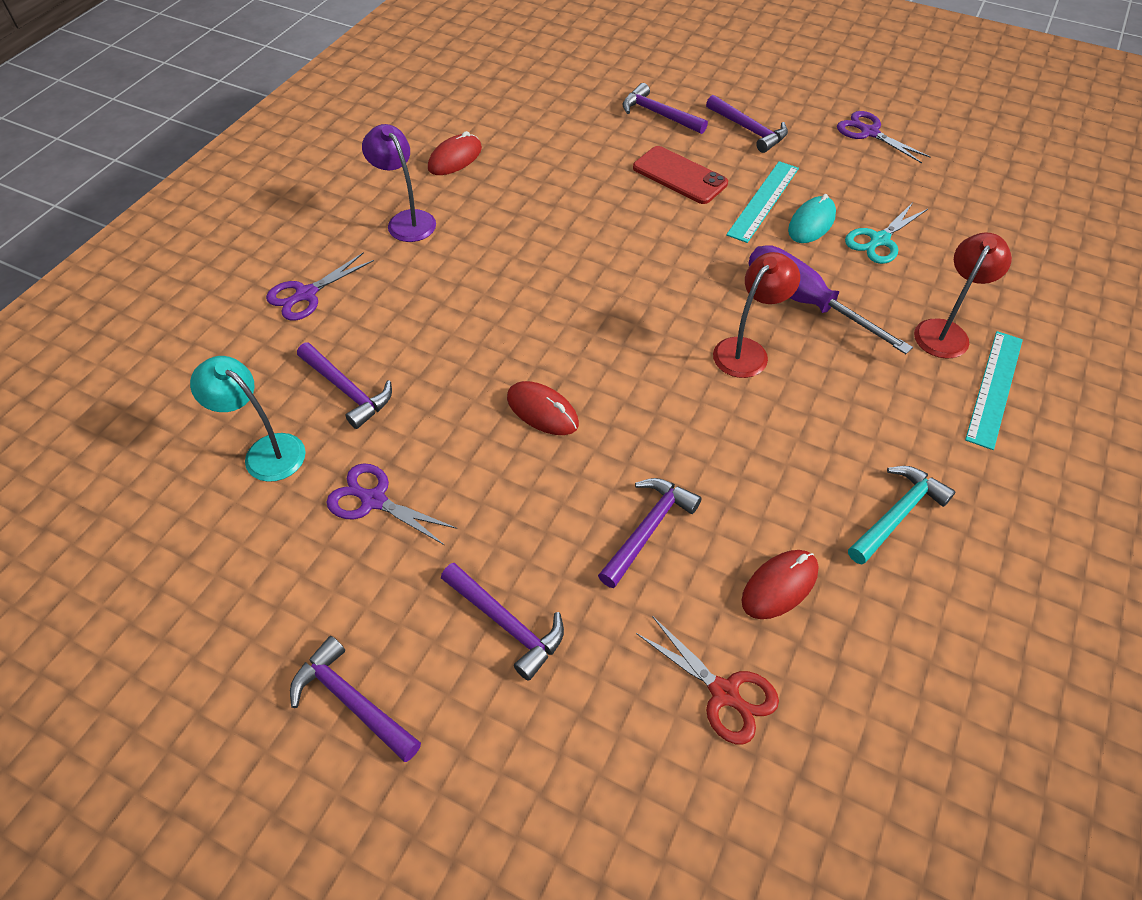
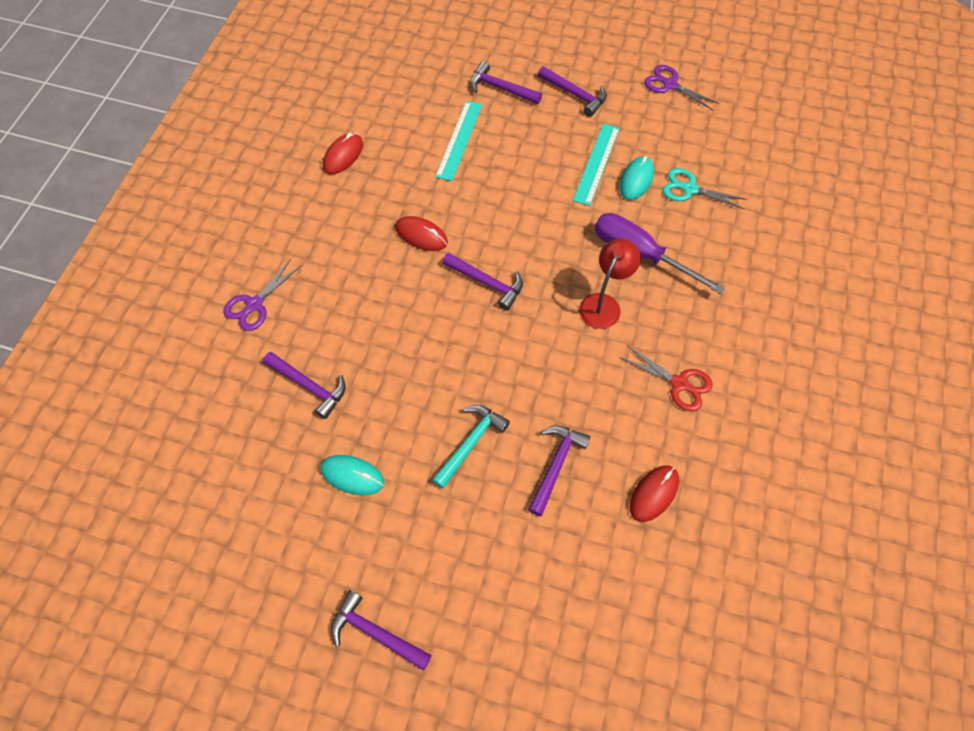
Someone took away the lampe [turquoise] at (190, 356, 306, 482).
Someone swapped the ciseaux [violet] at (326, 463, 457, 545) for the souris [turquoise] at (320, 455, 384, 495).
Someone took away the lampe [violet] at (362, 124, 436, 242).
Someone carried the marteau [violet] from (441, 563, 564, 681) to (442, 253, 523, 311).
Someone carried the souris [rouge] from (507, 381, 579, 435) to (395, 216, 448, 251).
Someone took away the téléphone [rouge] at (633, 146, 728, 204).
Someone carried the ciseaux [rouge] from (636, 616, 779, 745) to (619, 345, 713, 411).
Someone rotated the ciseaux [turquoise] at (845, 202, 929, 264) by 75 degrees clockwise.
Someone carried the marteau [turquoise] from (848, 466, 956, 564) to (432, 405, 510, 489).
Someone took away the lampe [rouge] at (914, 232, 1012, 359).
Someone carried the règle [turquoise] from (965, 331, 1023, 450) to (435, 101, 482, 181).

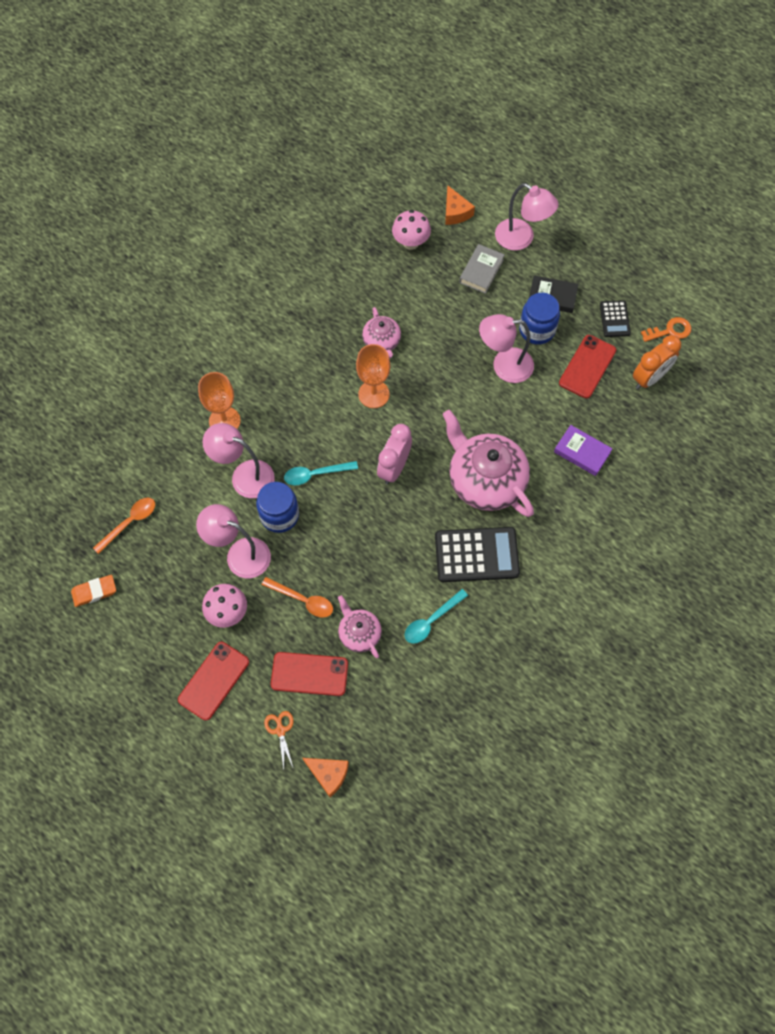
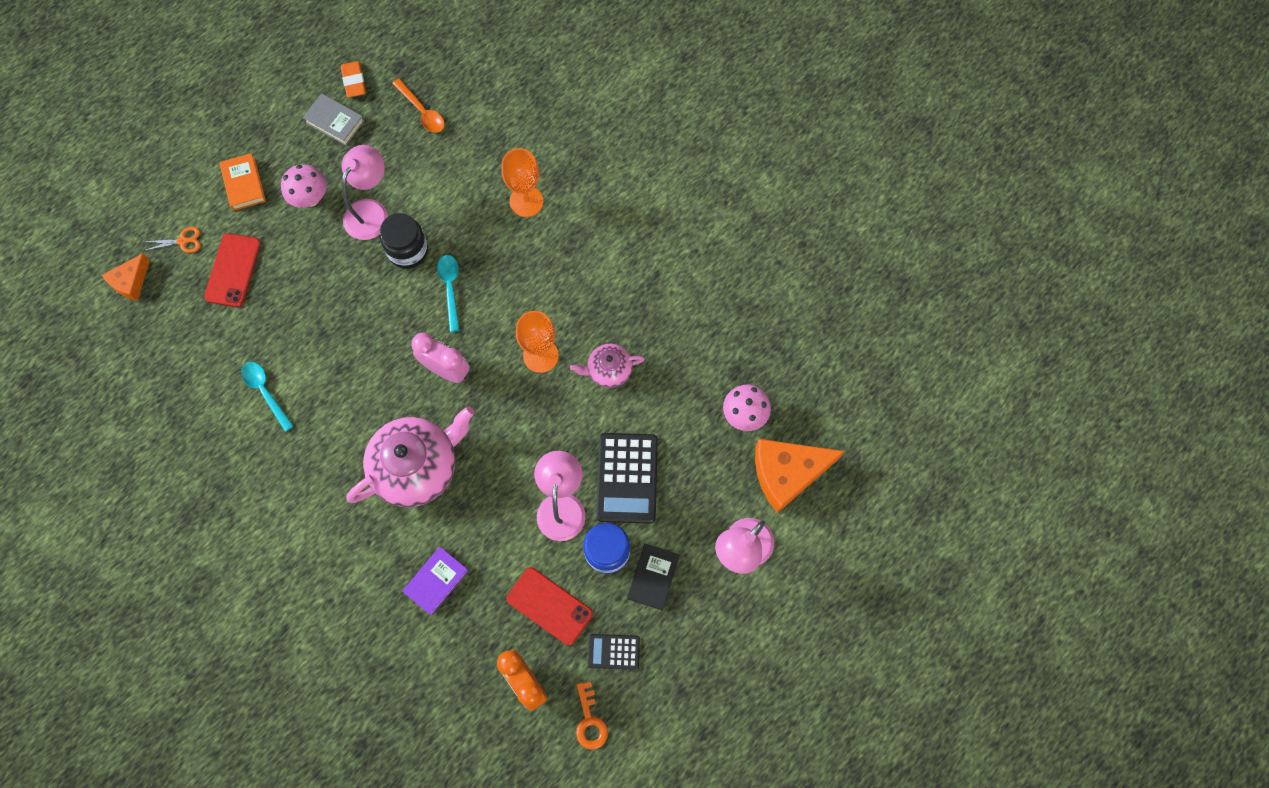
Someone swapped the téléphone [rouge] at (178, 642, 249, 721) for the livre [orange] at (219, 153, 266, 211).
Someone took away the lampe [rose] at (203, 423, 275, 498).
Someone repainted the bocal [bleu] at (256, 482, 299, 533), which became the bocal [noir] at (380, 213, 428, 269).
Someone took away the cuillère [orange] at (262, 577, 333, 618).
Someone took away the théière [rose] at (338, 595, 382, 658).
Someone carried the calculatrice [noir] from (435, 527, 520, 582) to (596, 433, 658, 524).
Someone scaled the fromage [orange] at (445, 185, 475, 225) by 1.81.
Someone carried the livre [gris] from (459, 244, 505, 294) to (303, 93, 365, 146).

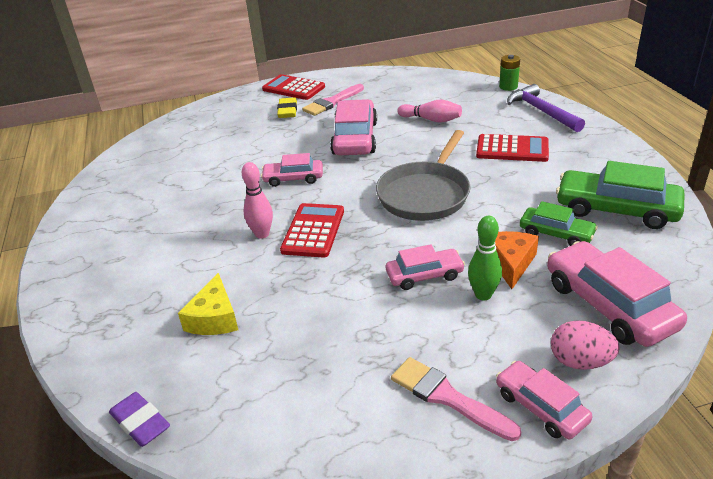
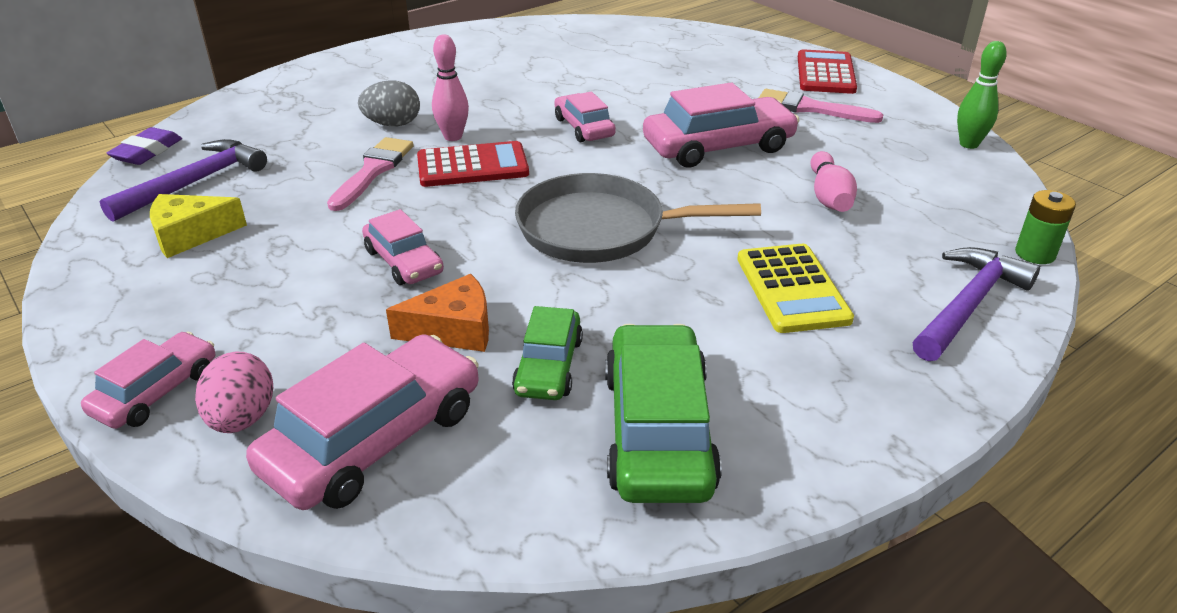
Someone carried the fromage [jaune] from (178, 273, 238, 335) to (150, 194, 247, 258).
Someone took away the gomme [jaune] at (277, 97, 297, 118).
Someone carried the pinceau [rose] from (391, 357, 521, 441) to (327, 137, 413, 211).
Someone carried the quille [vert] from (468, 216, 502, 301) to (957, 41, 1006, 149).
Someone repainted the calculatrice [rouge] at (476, 134, 549, 162), which became the calculatrice [jaune] at (737, 244, 854, 333).
Someone put down the marteau [violet] at (100, 139, 267, 222).
Someone put down the œuf [gris] at (358, 80, 420, 126).

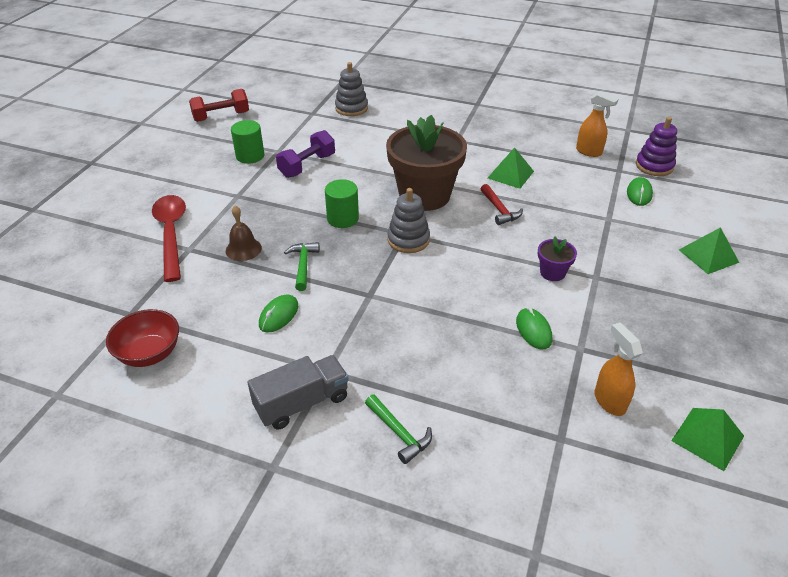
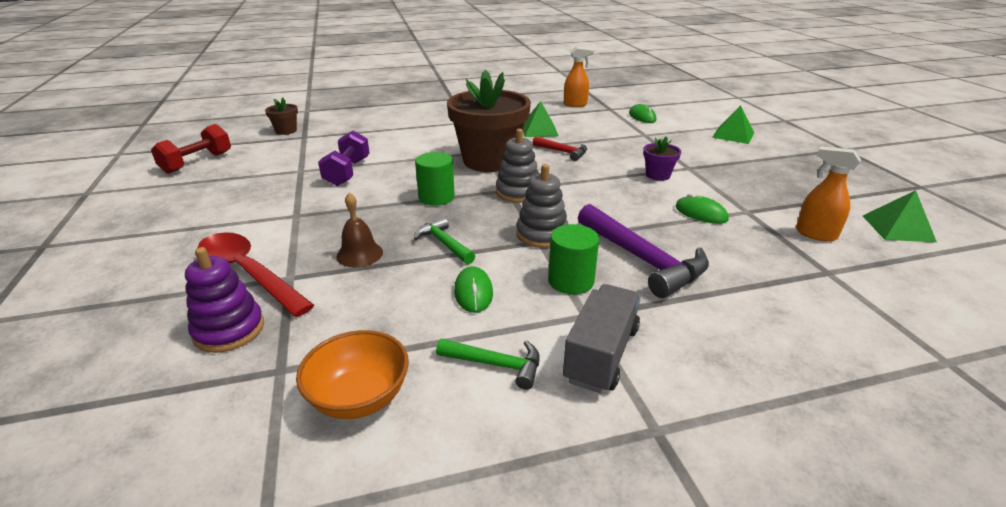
Someone repainted the bol [rouge] at (106, 309, 179, 367), which became the bol [orange] at (296, 330, 409, 419).
Someone carried the cylindre [vert] from (231, 120, 264, 164) to (548, 224, 599, 294).
Someone carried the jouet à empiler [gris] from (335, 62, 368, 116) to (516, 164, 568, 248).
Someone carried the marteau [vert] from (365, 394, 432, 464) to (436, 339, 540, 390).
Someone carried the jouet à empiler [violet] from (636, 117, 677, 176) to (185, 247, 264, 353).
Someone put down the pot de fleurs [marron] at (265, 97, 298, 135).
Someone put down the marteau [violet] at (578, 204, 709, 298).

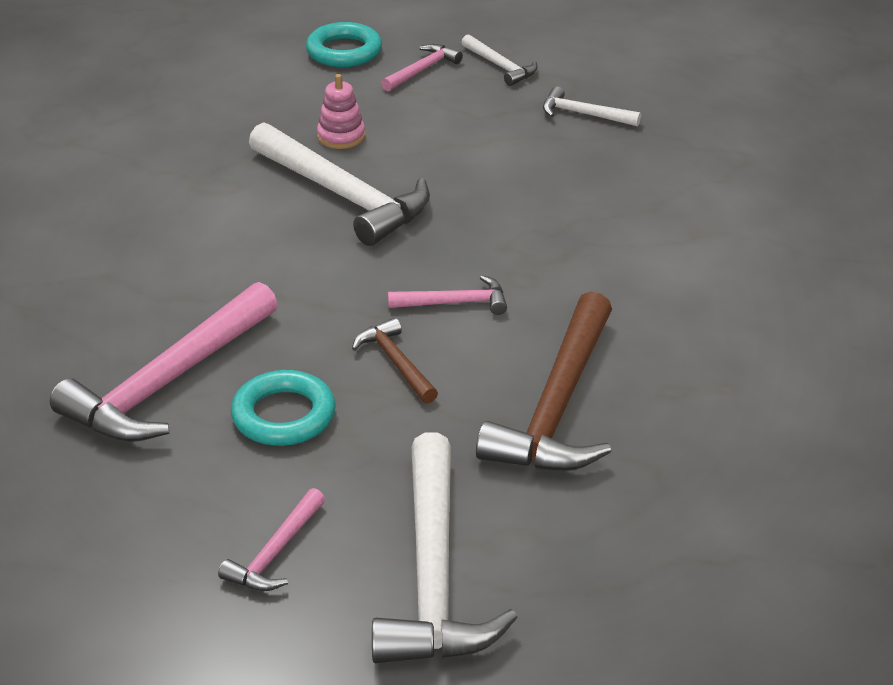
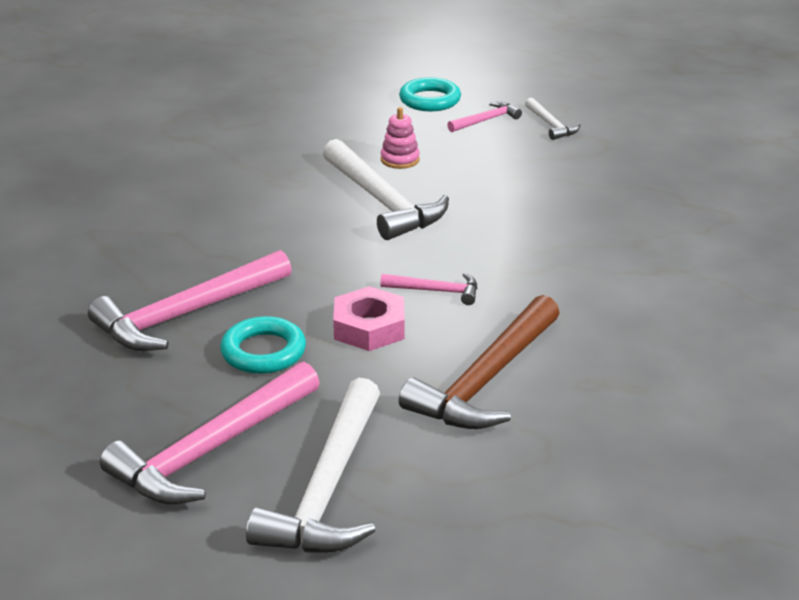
Someone scaled the marteau [rose] at (218, 488, 325, 591) by 2.05.
Someone swapped the marteau [marron] at (352, 318, 438, 404) for the écrou [rose] at (333, 286, 405, 351).
Someone took away the marteau [blanc] at (543, 86, 641, 127).

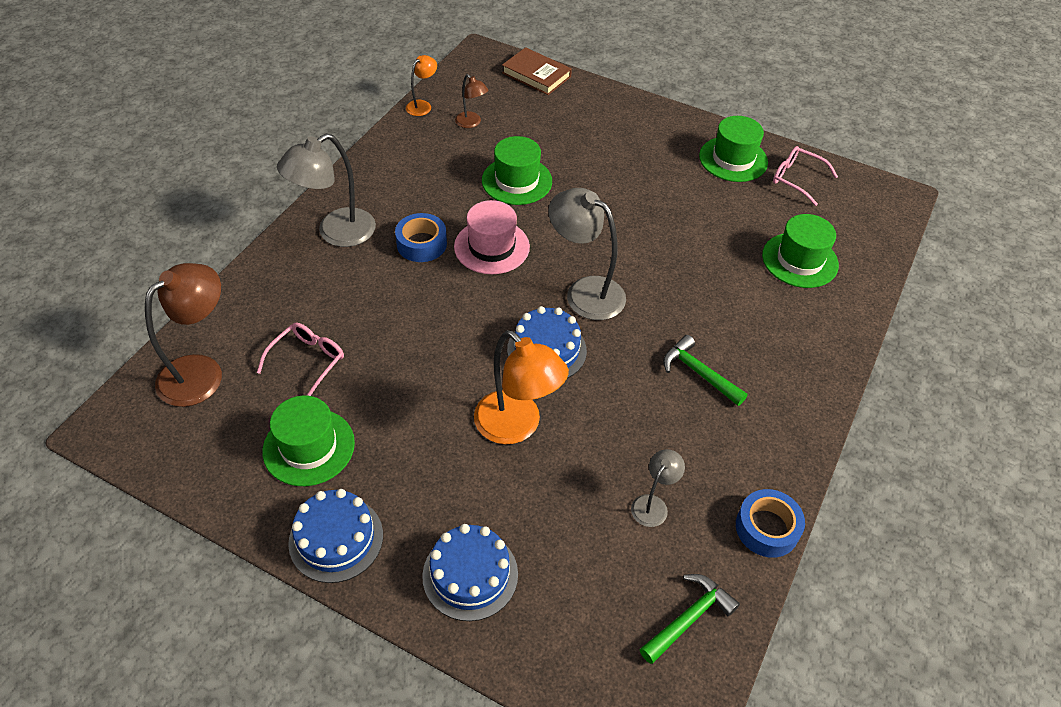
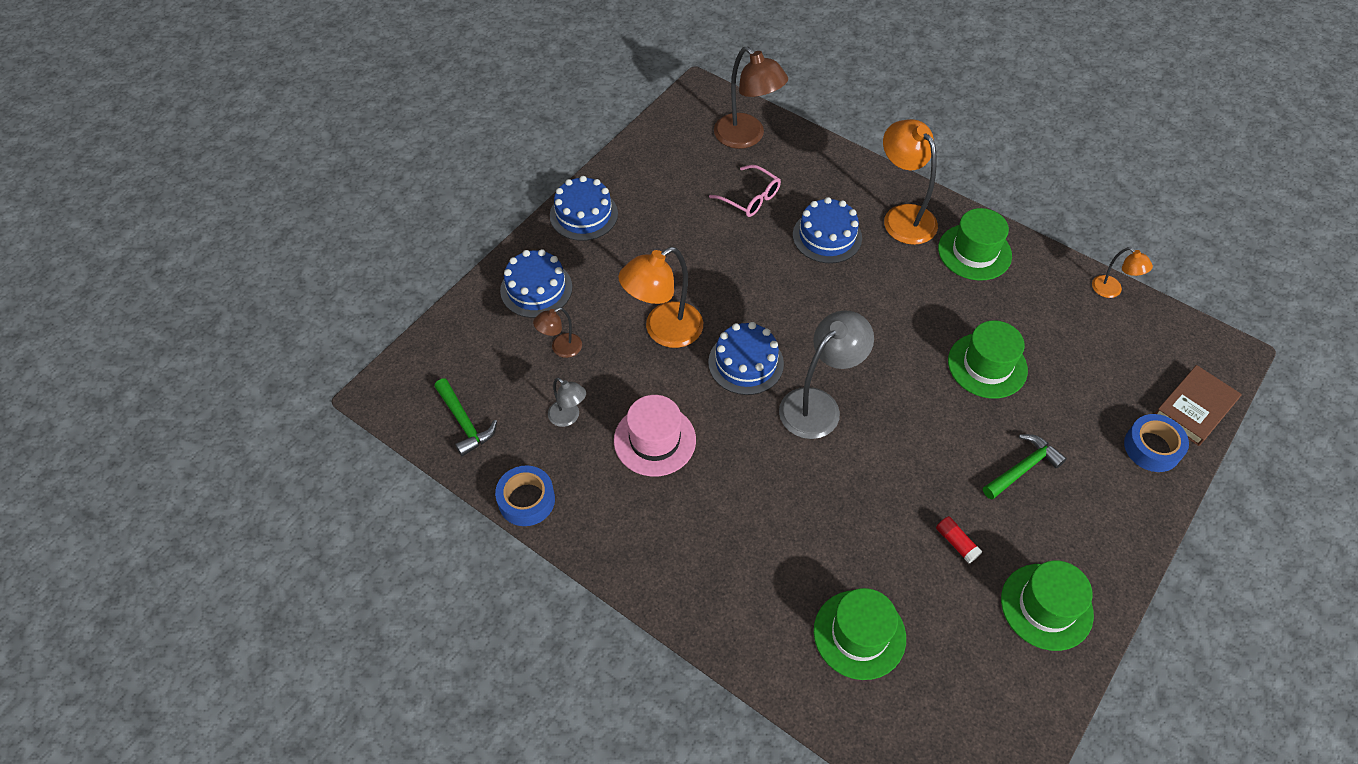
Someone carried the chapeau [vert] from (262, 396, 355, 486) to (938, 208, 1012, 281).
Someone repainted the lampe [gris] at (277, 134, 376, 247), which became the lampe [orange] at (883, 119, 938, 245).
Someone carried the ruban adhésif [bleu] from (395, 213, 447, 262) to (1124, 414, 1189, 472).
Someone carried the chapeau [rose] from (454, 200, 530, 274) to (614, 395, 696, 476).
Someone carried the lampe [marron] from (455, 74, 488, 128) to (533, 307, 582, 358).
Someone carried the marteau [vert] from (663, 335, 747, 406) to (983, 434, 1067, 500).
Someone took away the lunettes [rose] at (773, 146, 838, 206).
Someone put down the gâteau [bleu] at (793, 197, 862, 263).
Someone put down the bâton de colle [rouge] at (936, 516, 982, 563).

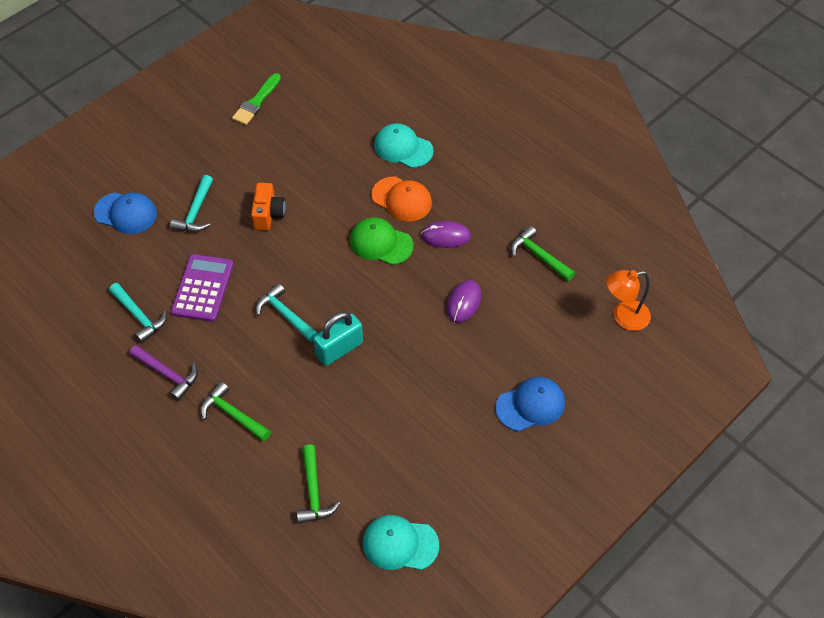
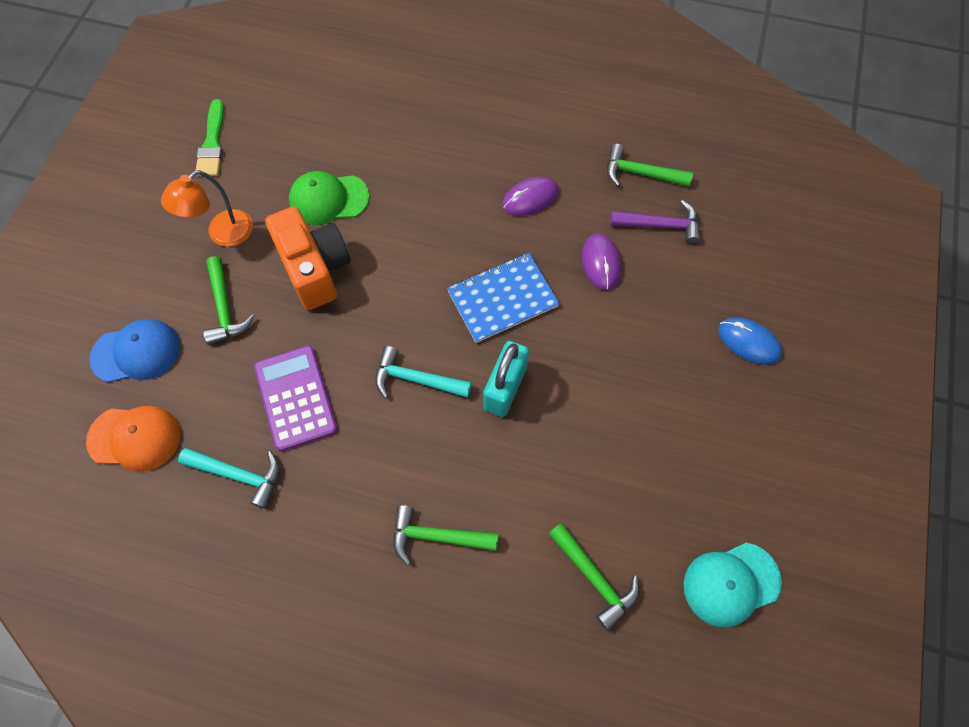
Someone carried the marteau [violet] from (129, 345, 198, 401) to (610, 200, 701, 245).
Someone repainted the marteau [turquoise] at (170, 175, 213, 232), which became the marteau [vert] at (203, 256, 255, 345).
Someone scaled the appareil photo [orange] at (251, 183, 286, 230) by 1.58.
Someone carried the casquette [vert] from (350, 217, 413, 265) to (289, 171, 370, 225).
Someone carried the casquette [orange] from (372, 177, 432, 222) to (86, 406, 181, 472).
Someone took away the casquette [turquoise] at (374, 123, 433, 168).
Someone swapped the casquette [bleu] at (496, 377, 565, 431) for the souris [bleu] at (718, 318, 782, 365).
Someone carried the lampe [orange] from (606, 270, 651, 331) to (161, 170, 253, 247).
Someone put down the carnet [bleu] at (447, 253, 560, 343).

